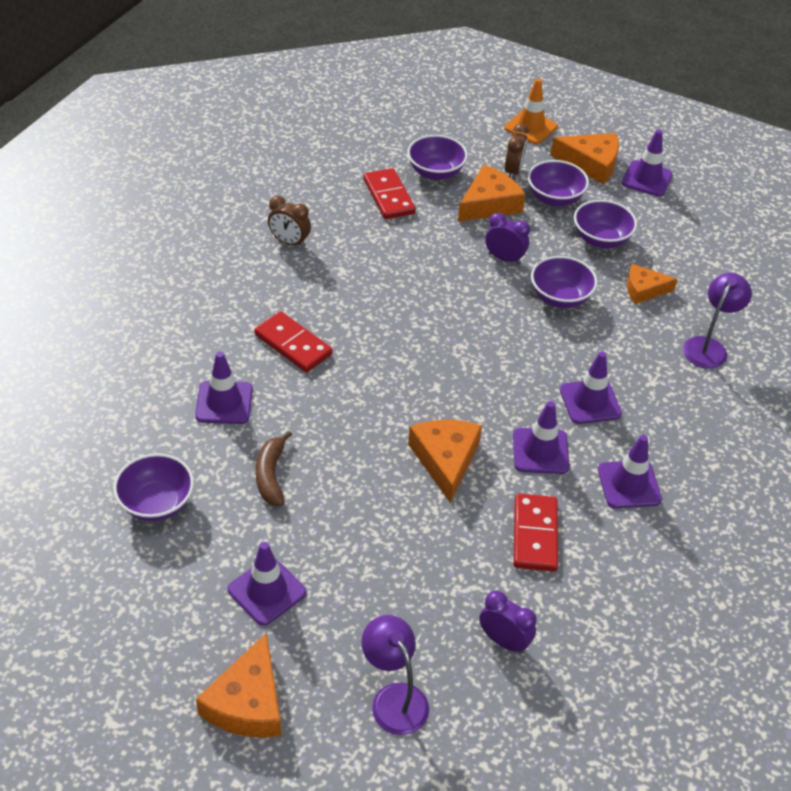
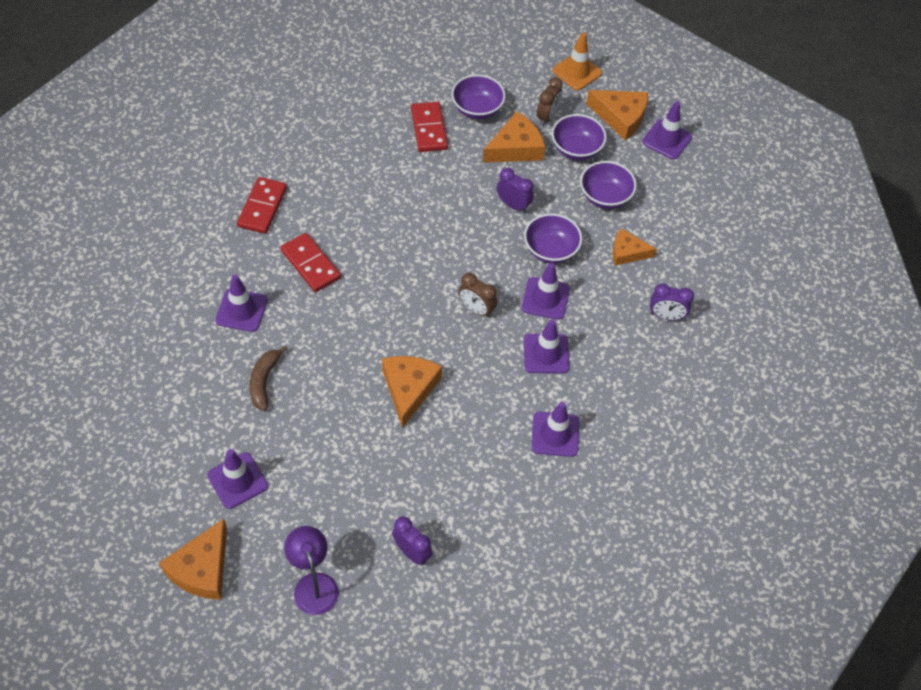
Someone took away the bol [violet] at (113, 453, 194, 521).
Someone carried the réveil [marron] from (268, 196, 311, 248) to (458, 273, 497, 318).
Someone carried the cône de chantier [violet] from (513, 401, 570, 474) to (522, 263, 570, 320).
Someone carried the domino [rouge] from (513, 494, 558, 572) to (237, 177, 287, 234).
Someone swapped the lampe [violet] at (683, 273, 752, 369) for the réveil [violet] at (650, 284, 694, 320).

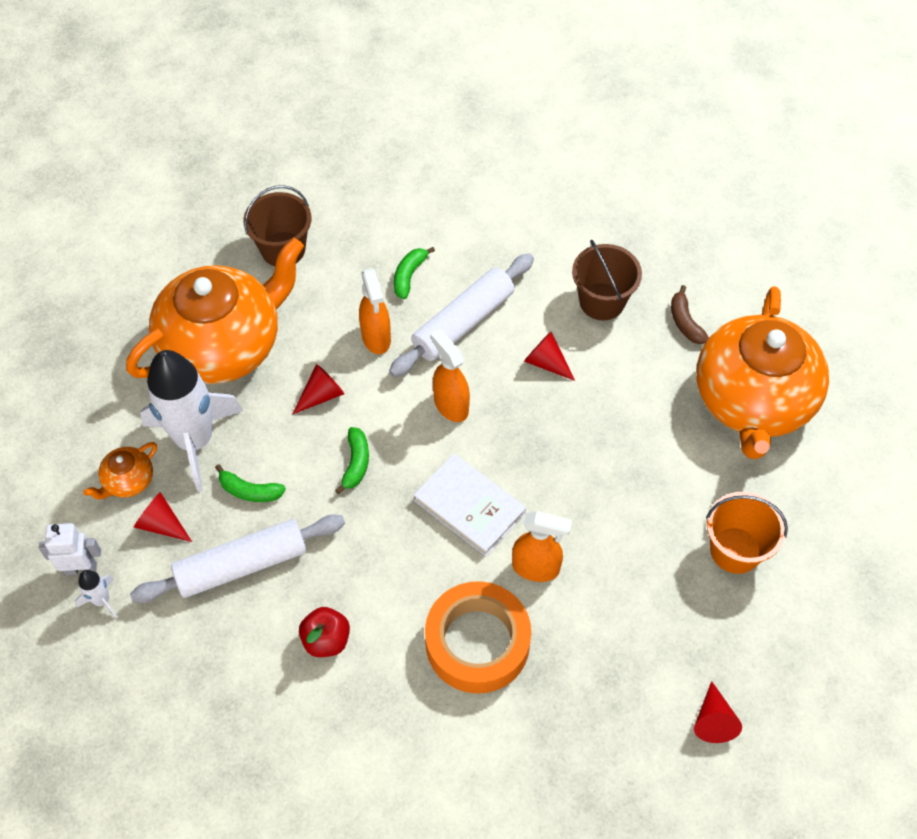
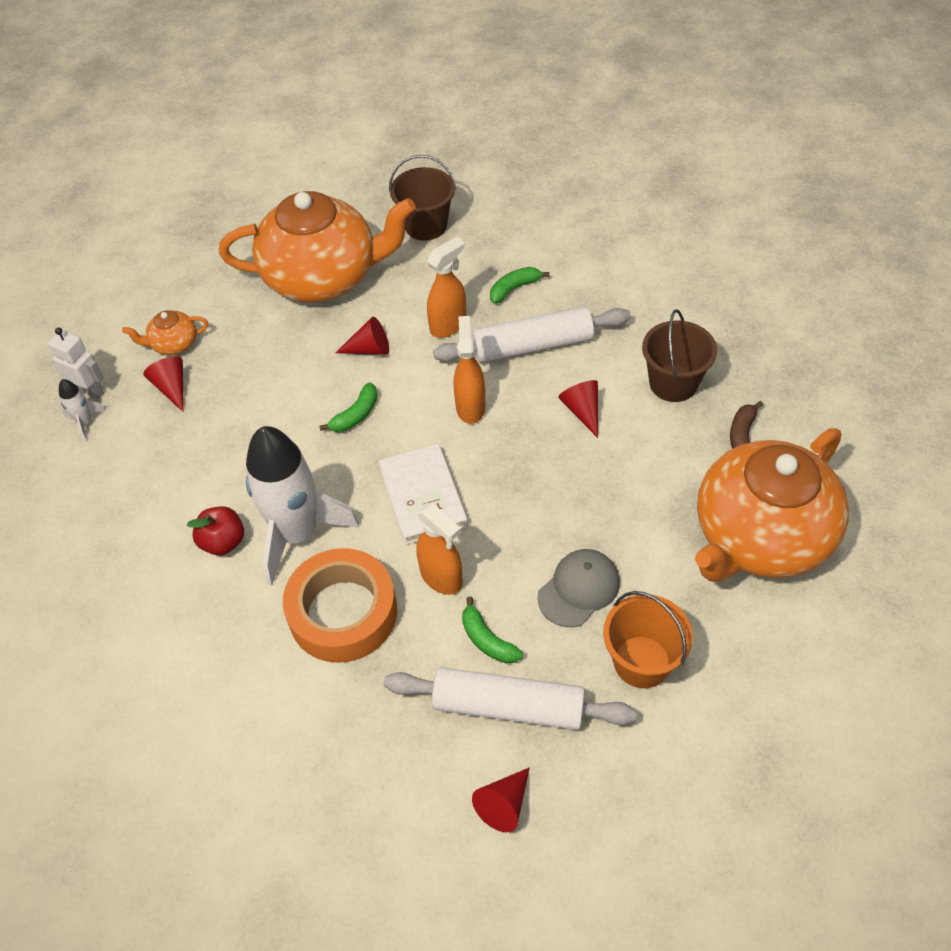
Someone carried the rouleau à pâtisserie [blanc] from (130, 514, 345, 603) to (384, 667, 637, 730).
Someone carried the fusée [blanc] from (140, 350, 243, 492) to (246, 426, 359, 586).
Someone carried the banane [vert] from (215, 464, 286, 502) to (462, 597, 523, 664).
Someone rotated the vaporisateur [orange] at (359, 268, 391, 354) by 150 degrees counterclockwise.
Someone put down the casquette [gris] at (537, 549, 620, 627).

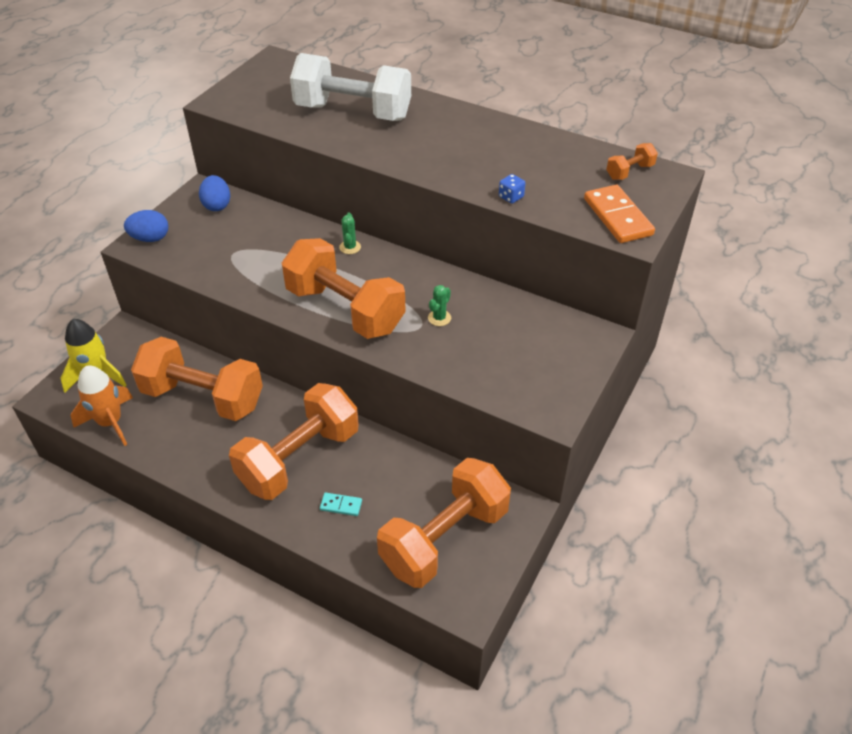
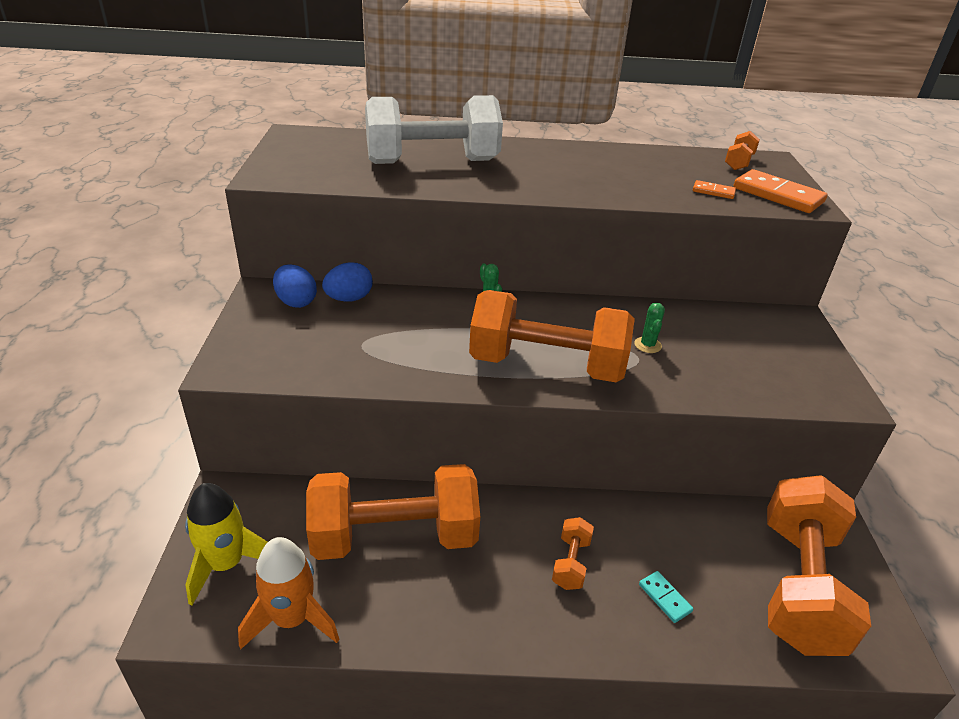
Someone carried the œuf [bleu] from (124, 210, 168, 242) to (322, 262, 373, 302).
Someone scaled the haltère [orange] at (229, 383, 359, 500) by 0.42.
Someone rotated the domino [turquoise] at (320, 493, 362, 516) by 75 degrees clockwise.
Someone took away the dé [bleu] at (499, 174, 525, 203).
Someone put down the domino [orange] at (693, 180, 736, 199).

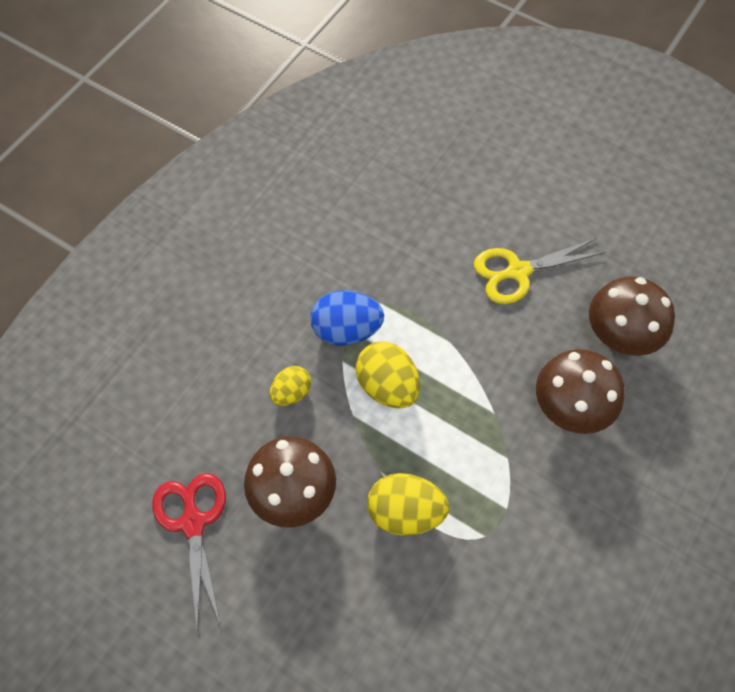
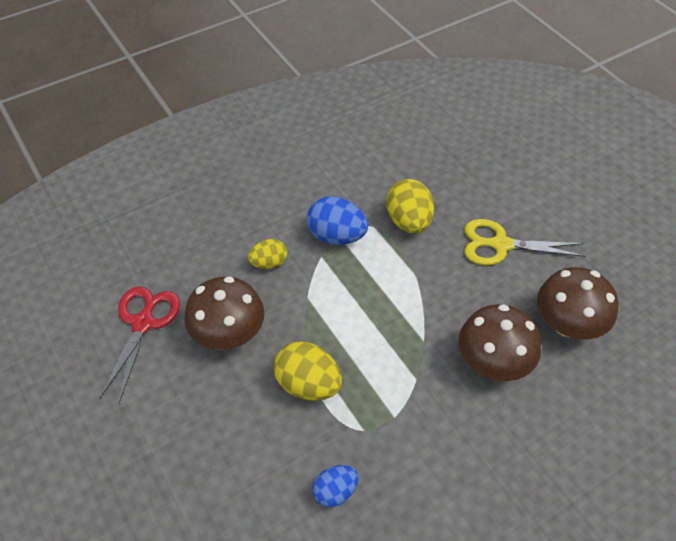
Someone carried the œuf [jaune] from (355, 341, 420, 408) to (386, 179, 434, 233).
Someone put down the œuf [bleu] at (312, 465, 358, 507).

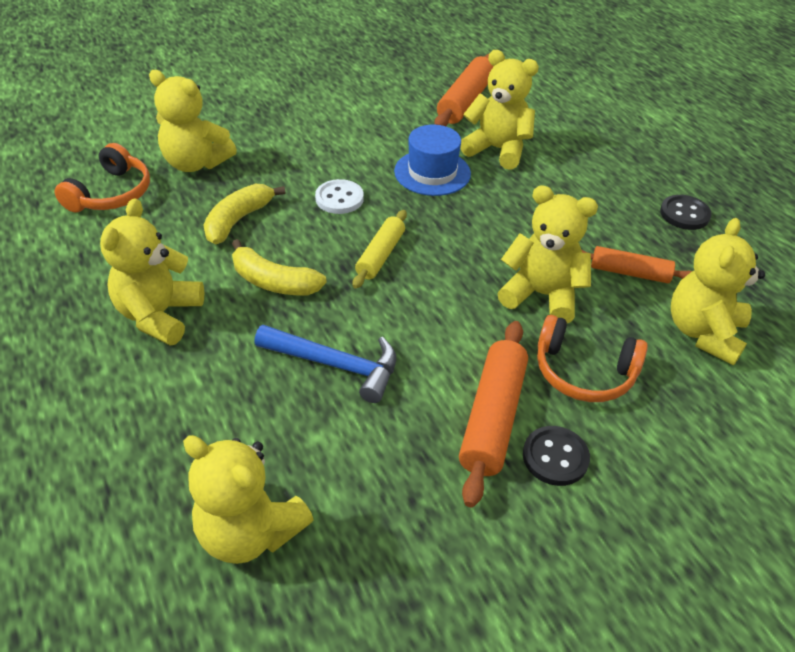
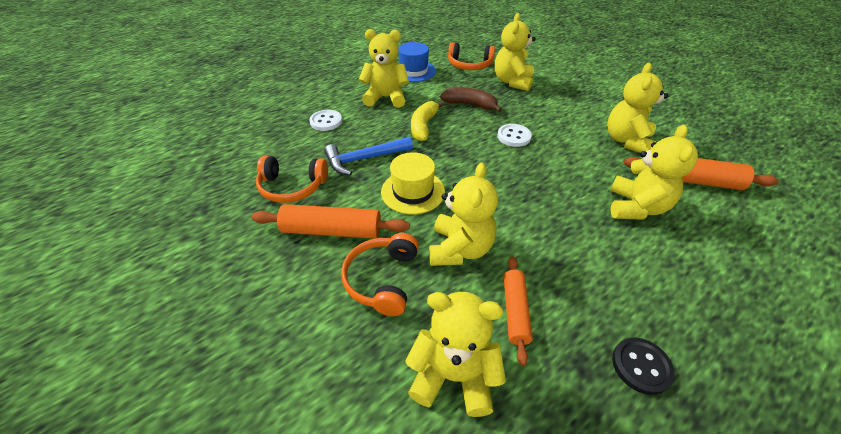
Someone carried the ours en peluche [jaune] from (183, 435, 314, 564) to (607, 63, 668, 153).
Someone repainted the banane [jaune] at (203, 184, 286, 244), which became the banane [marron] at (440, 87, 502, 112).
Someone rotated the marteau [bleu] at (254, 325, 396, 403) by 60 degrees clockwise.
Someone took away the rouleau à pâtisserie [jaune] at (353, 210, 407, 289).
Someone carried the chapeau [bleu] from (394, 125, 471, 196) to (398, 42, 436, 82).
Someone took away the bouton [noir] at (523, 426, 590, 486).
Someone put down the casque audio [orange] at (256, 156, 328, 203).
Someone put down the bouton [blanc] at (309, 110, 342, 131).
Someone put down the chapeau [jaune] at (381, 152, 445, 214).

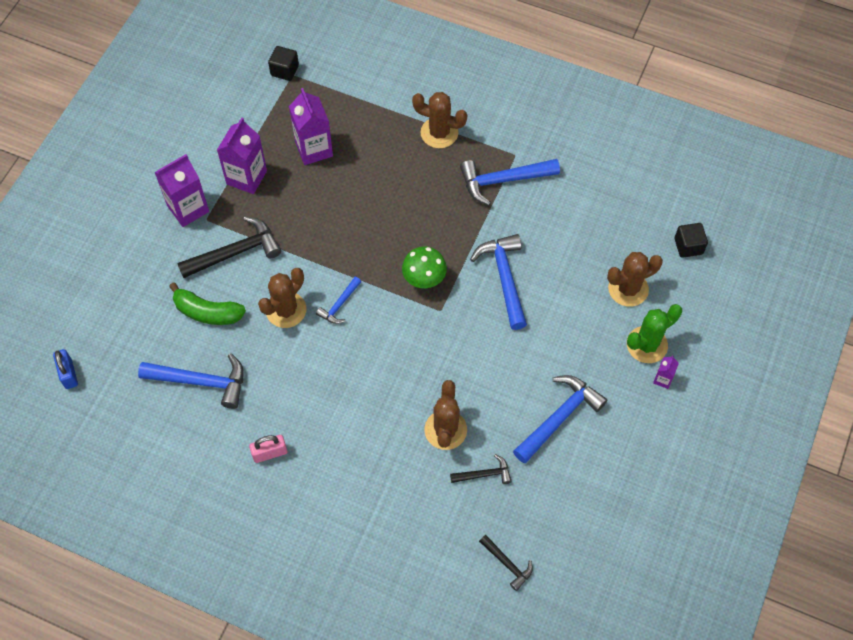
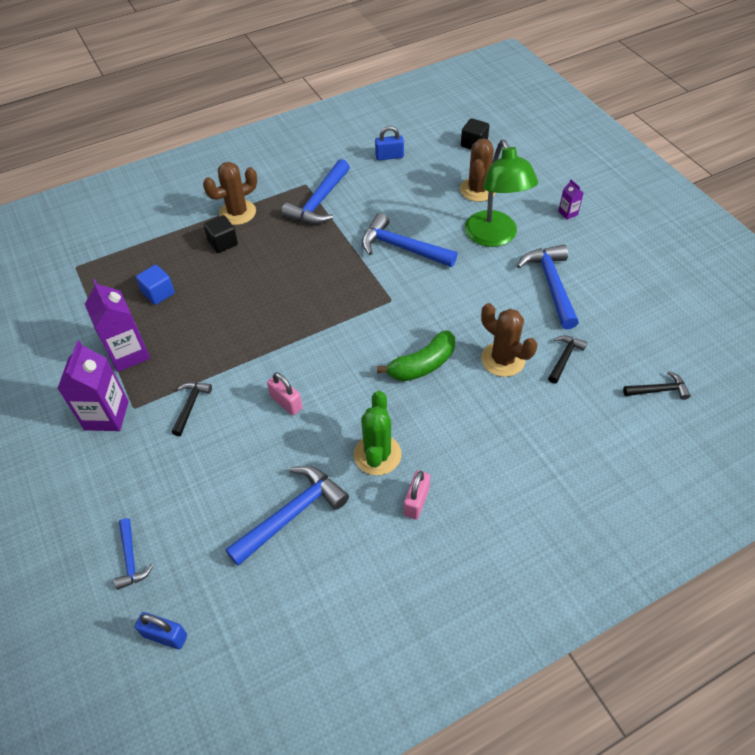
Someone carried the banane [vert] from (169, 282, 246, 325) to (377, 331, 455, 382).
Someone scaled the marteau [noir] at (177, 216, 281, 278) by 0.55.
Someone swapped the cactus [marron] at (258, 268, 306, 328) for the cadenas [rose] at (267, 372, 302, 415).
Someone carried the cube [noir] from (268, 46, 299, 81) to (204, 215, 238, 253).
Someone swapped the brique de lait [violet] at (289, 88, 333, 165) for the cube [bleu] at (136, 265, 175, 305).
Someone carried the marteau [bleu] from (316, 277, 361, 324) to (114, 518, 153, 590).
Someone took away the champignon [vert] at (402, 246, 447, 288).
Someone carried the cactus [vert] from (627, 304, 682, 363) to (354, 391, 402, 475).
Someone put down the cadenas [bleu] at (375, 126, 404, 160).
Someone put down the lampe [vert] at (465, 140, 538, 247).

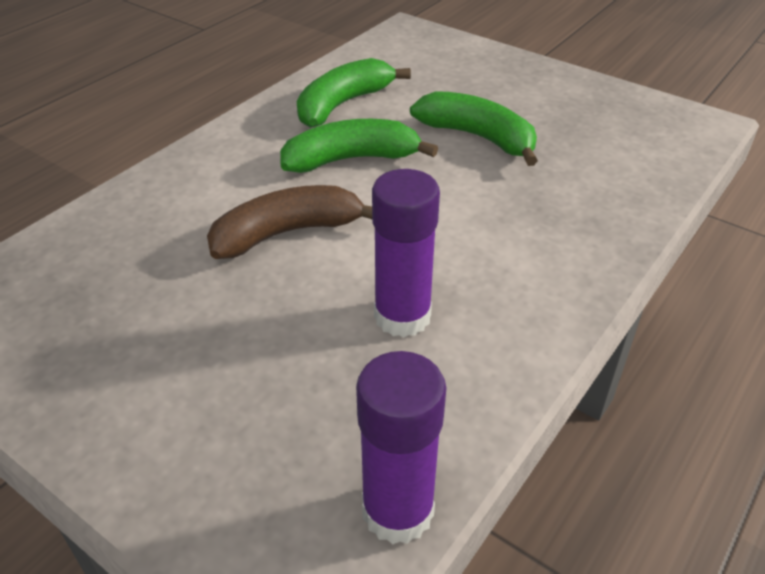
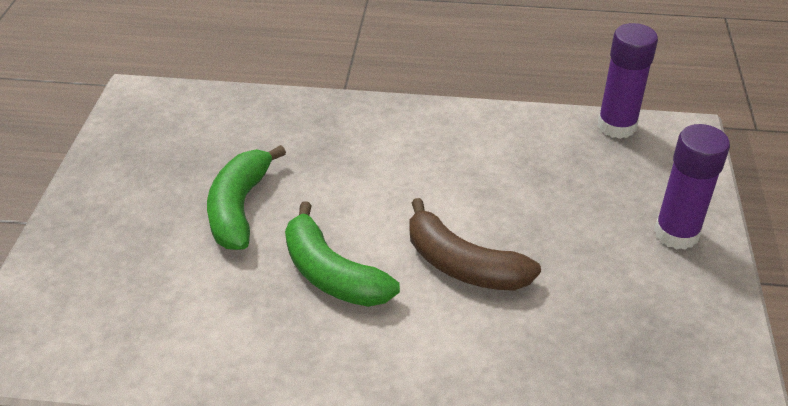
Someone took away the banane [vert] at (297, 58, 411, 128).
Someone carried the bâton de colle [violet] from (372, 169, 440, 337) to (654, 124, 730, 250).

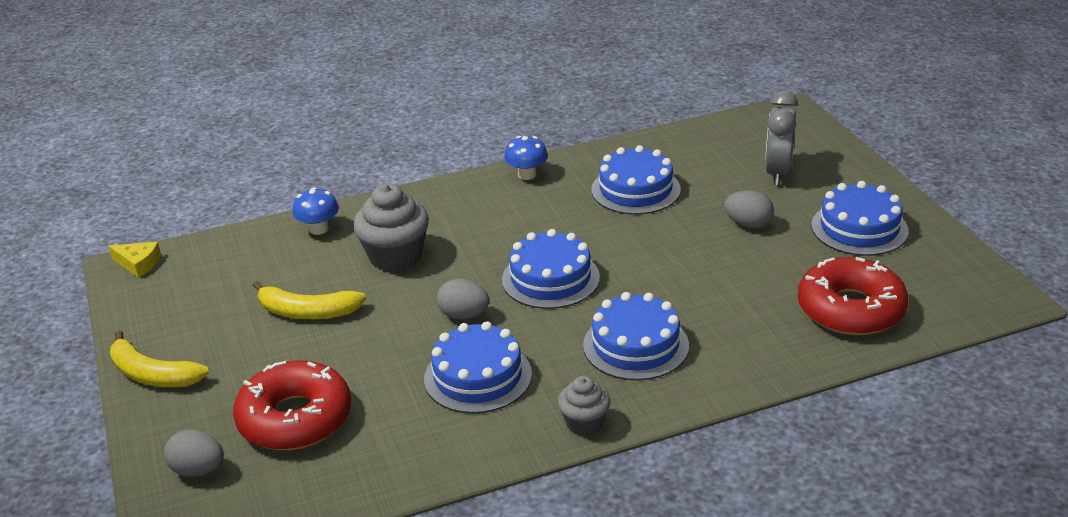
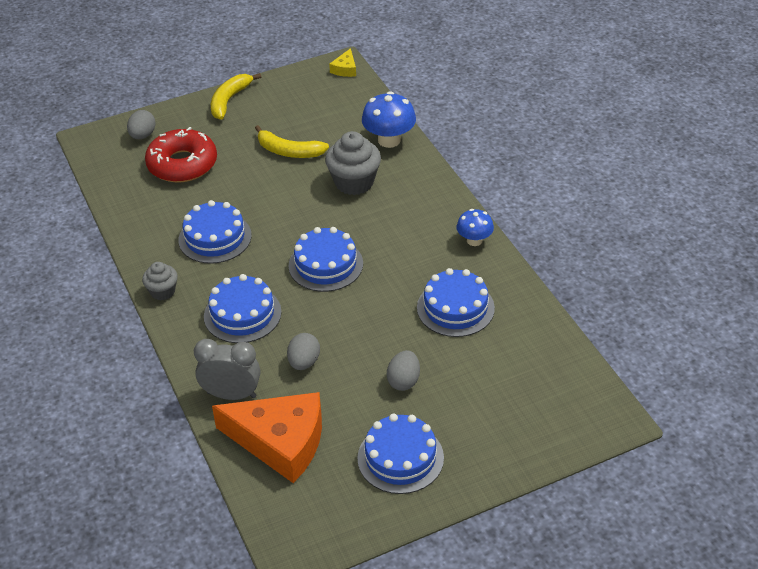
Someone rotated the banane [jaune] at (252, 281, 366, 319) by 75 degrees counterclockwise.
Someone scaled the champignon [bleu] at (293, 187, 339, 235) by 1.59.
Someone carried the œuf [gris] from (437, 279, 489, 319) to (287, 333, 320, 370).
Someone carried the réveil [gris] from (765, 91, 798, 185) to (194, 339, 260, 400).
Someone swapped the beignet [rouge] at (798, 257, 909, 335) for the fromage [orange] at (212, 392, 322, 483).

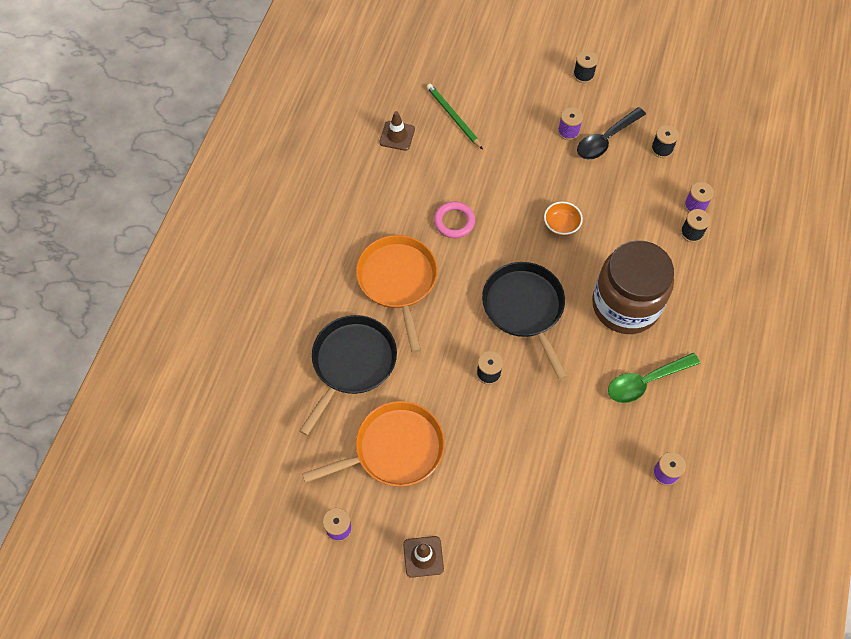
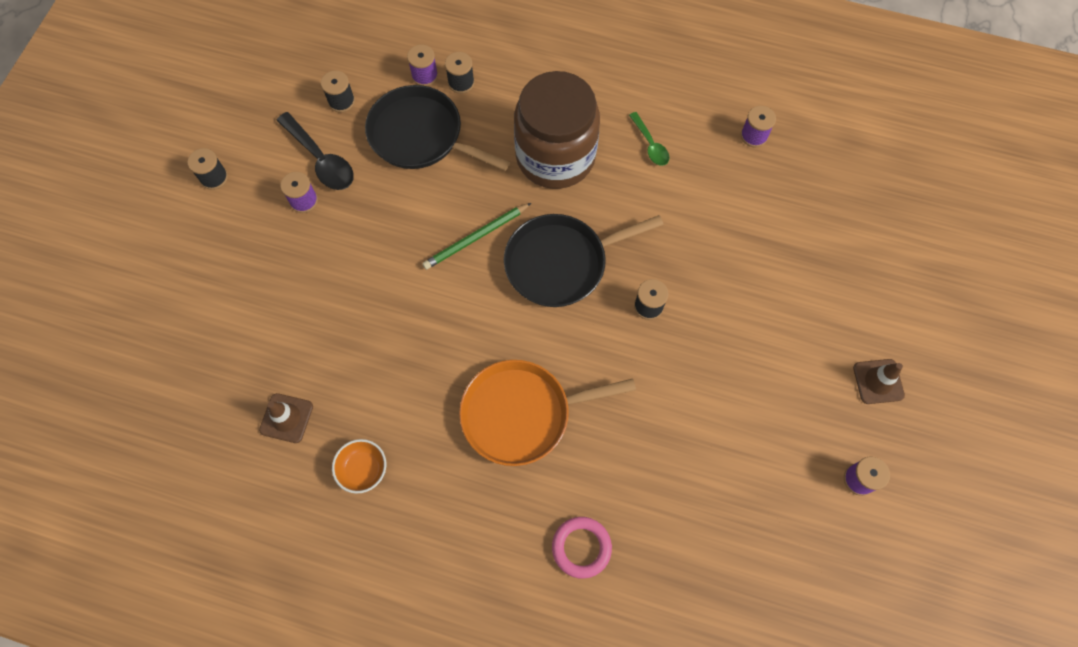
Someone carried the poêle [noir] from (299, 315, 397, 436) to (365, 85, 510, 171).
Someone took away the poêle [orange] at (302, 401, 445, 487).
Someone carried the crayon [vert] from (427, 84, 483, 149) to (422, 203, 531, 270).
Someone carried the anneau [rose] from (434, 202, 475, 238) to (552, 517, 612, 579).
Someone carried the bol [orange] from (544, 201, 583, 236) to (332, 439, 386, 494).
Someone scaled the cuillère [vert] at (608, 353, 700, 403) by 0.60.

